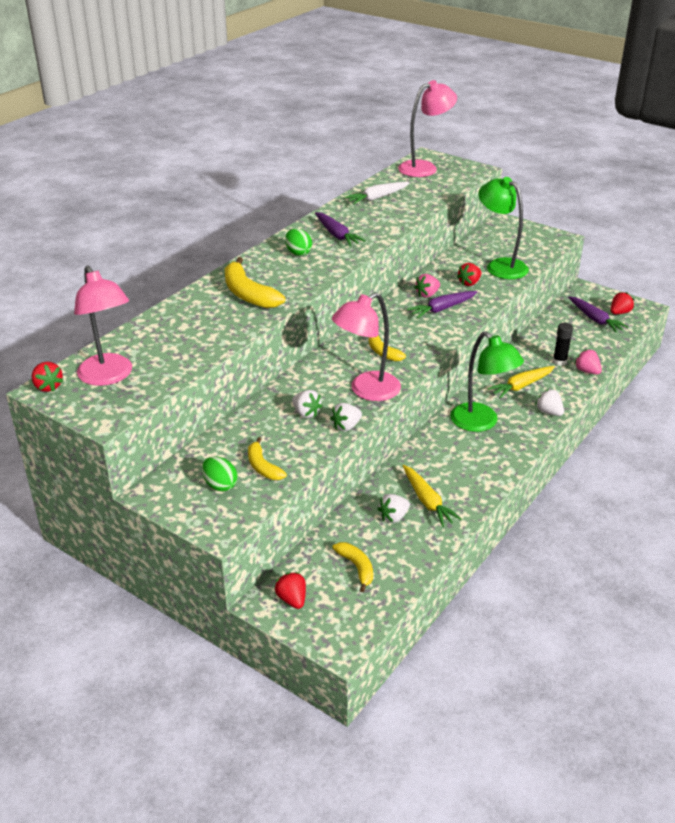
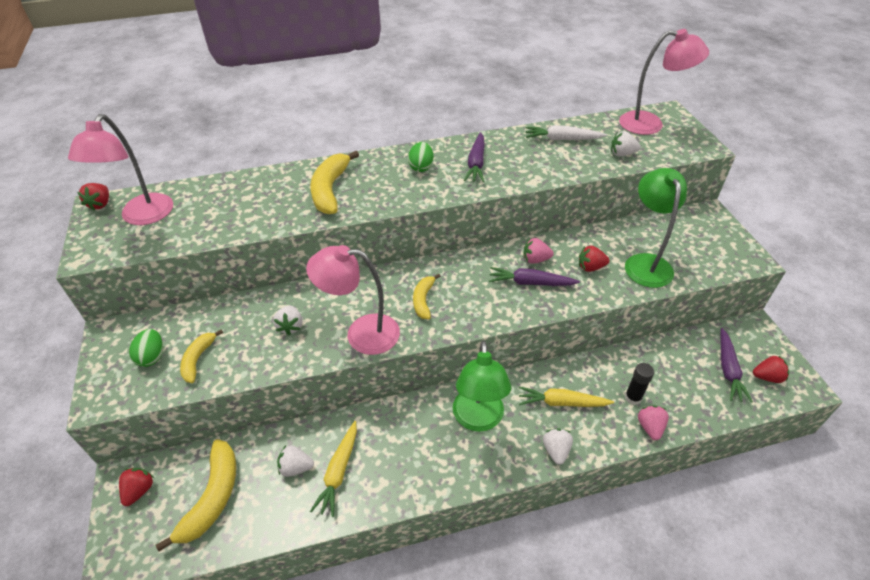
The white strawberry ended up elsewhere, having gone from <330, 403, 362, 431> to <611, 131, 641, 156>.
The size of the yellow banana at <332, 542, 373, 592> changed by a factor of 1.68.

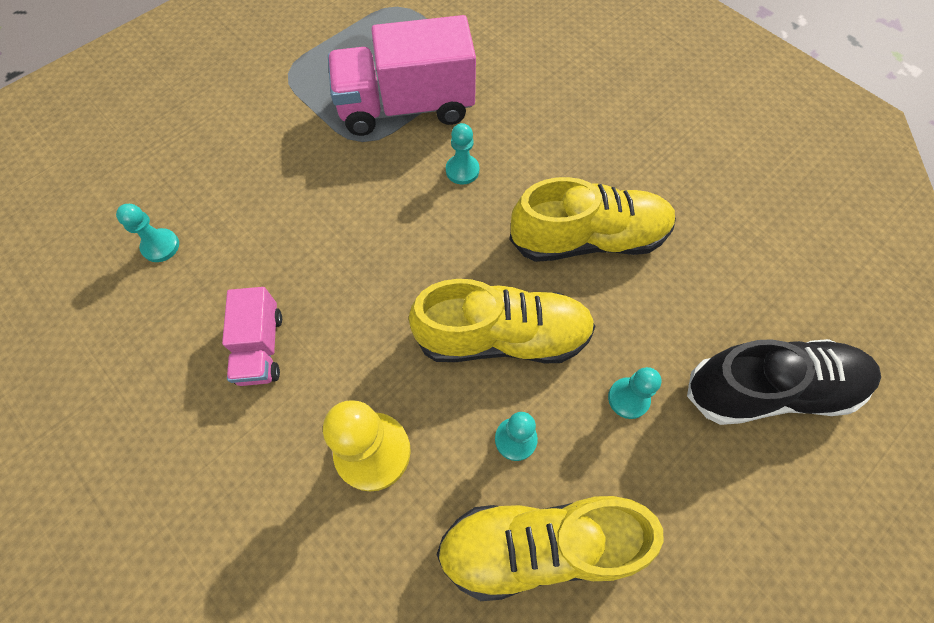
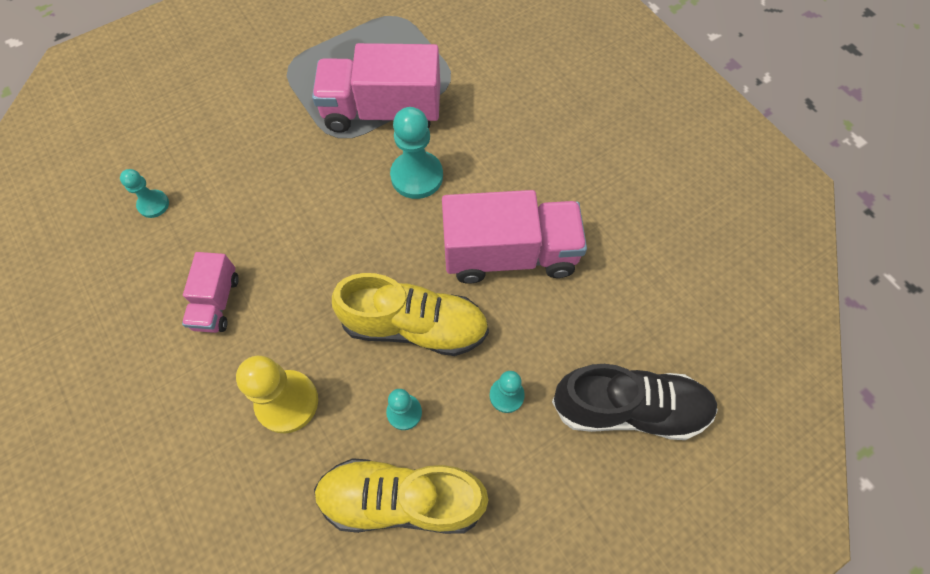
Where the yellow shoe stood at <509, 177, 676, 262>, the pink truck came to stand at <442, 190, 587, 284>.
The size of the turquoise pawn at <446, 123, 480, 185> changed by a factor of 1.77.

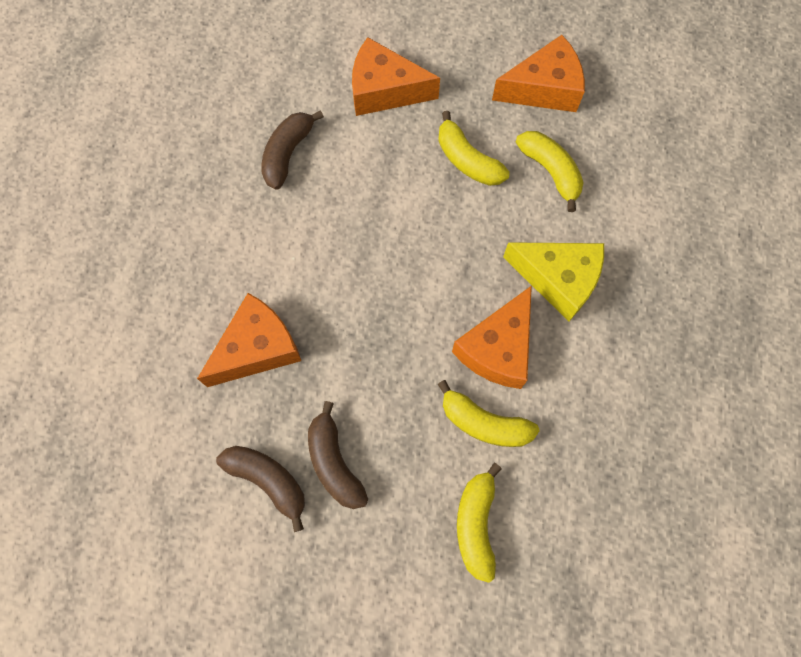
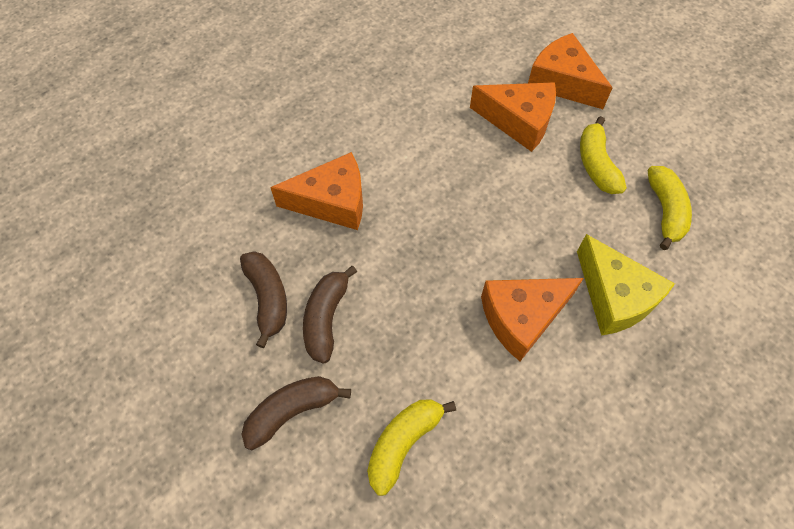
The second view lost the yellow banana at <437, 380, 540, 447>.
The brown banana ended up elsewhere, having gone from <261, 110, 324, 190> to <242, 376, 351, 450>.
The orange cheese ended up elsewhere, having gone from <492, 35, 585, 112> to <470, 82, 556, 152>.

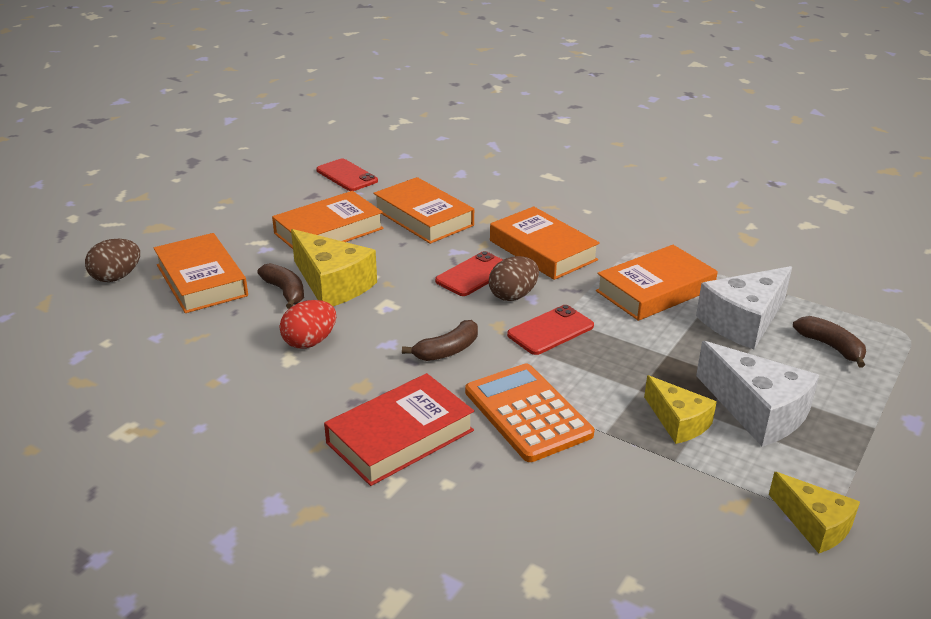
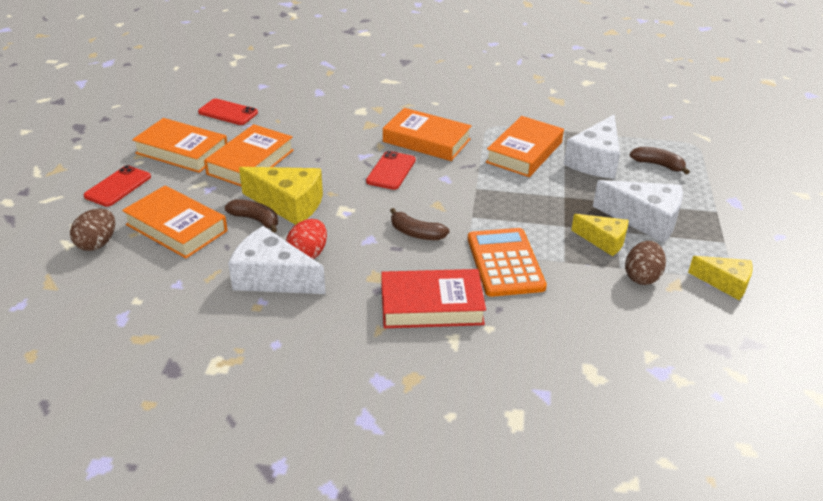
The second view gained the white cheese at <228, 226, 326, 294>.
The orange book ended up elsewhere, having gone from <373, 177, 474, 244> to <132, 118, 227, 173>.
The brown egg ended up elsewhere, having gone from <489, 256, 539, 301> to <625, 241, 666, 285>.
The red phone ended up elsewhere, having gone from <507, 305, 594, 355> to <84, 165, 151, 207>.
The red book at <324, 373, 474, 486> ended up facing another way, 60 degrees clockwise from before.
The brown banana at <402, 320, 478, 361> ended up facing another way, 90 degrees clockwise from before.
The orange calculator at <465, 364, 594, 462> ended up facing another way, 45 degrees clockwise from before.

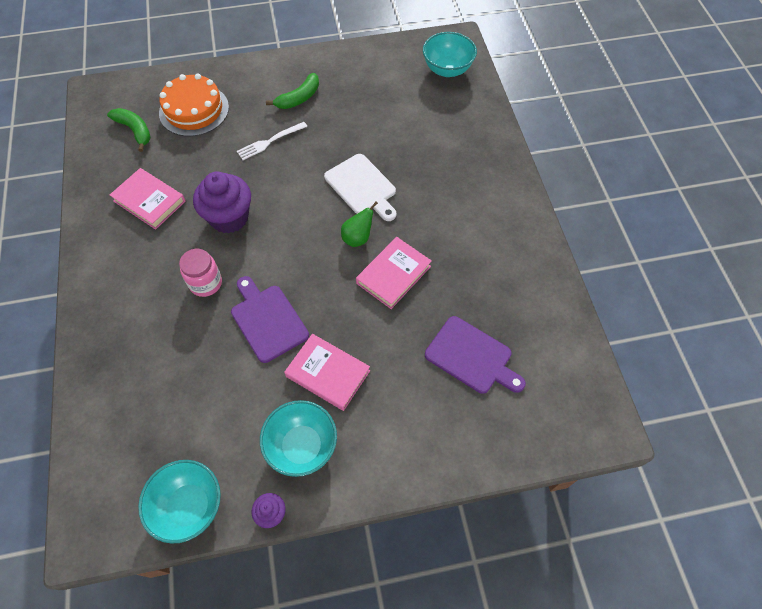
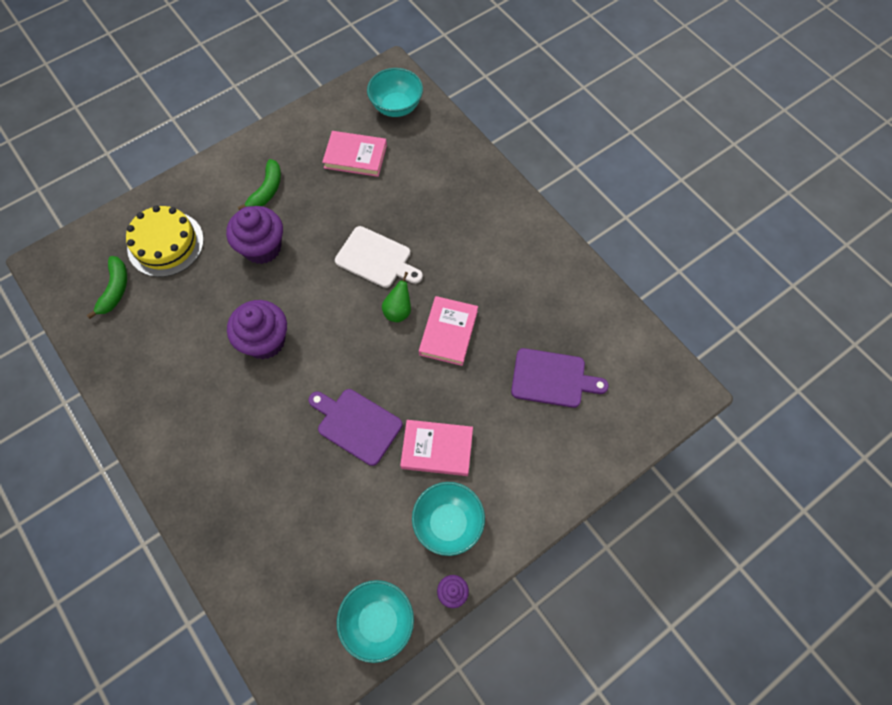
The second view lost the pink jar at <179, 249, 222, 297>.
The pink book ended up elsewhere, having gone from <110, 168, 186, 230> to <322, 131, 387, 177>.
Where the white fork stood at <237, 122, 307, 160>, the purple cupcake came to stand at <226, 206, 283, 264>.
What was the orange cake at <159, 74, 229, 136> turned into the yellow cake at <126, 205, 204, 277>.
The green banana at <107, 108, 151, 152> ended up facing another way, 75 degrees clockwise from before.

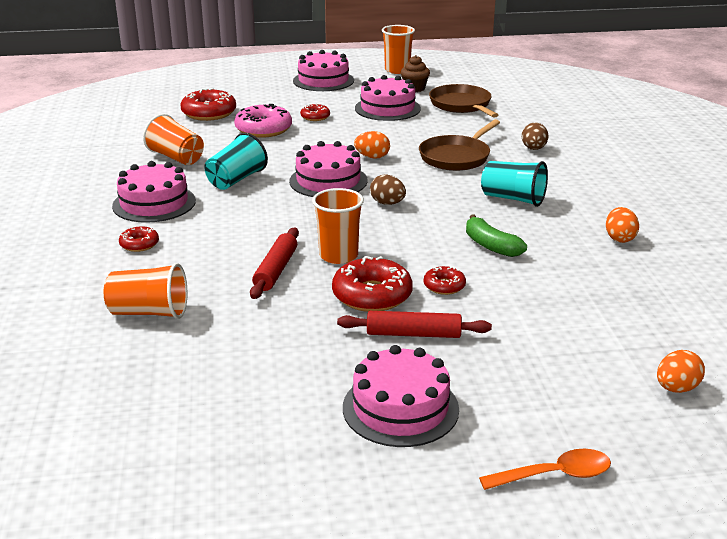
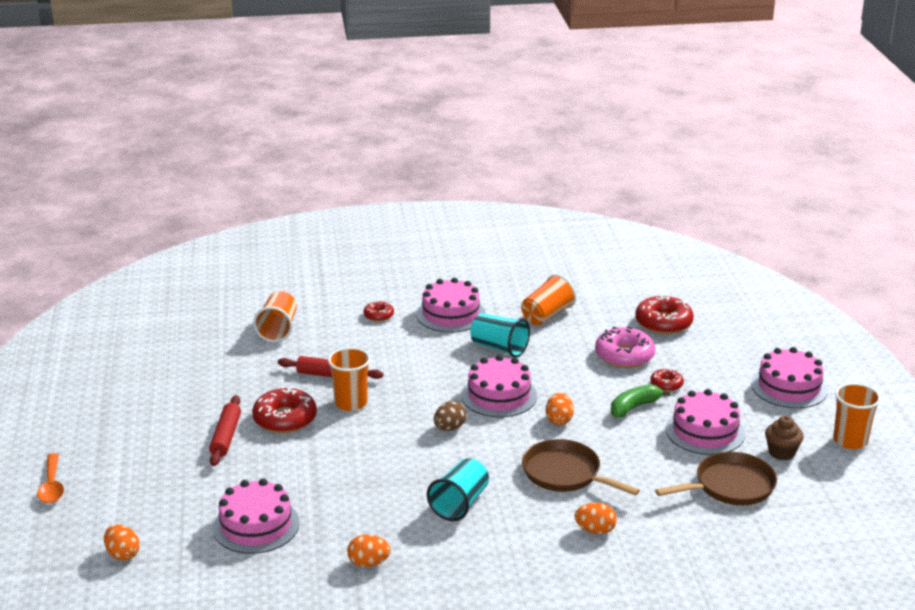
The second view lost the red donut at <424, 266, 466, 295>.
The pink cake ended up elsewhere, having gone from <343, 345, 459, 447> to <213, 478, 300, 554>.
The green banana ended up elsewhere, having gone from <466, 214, 527, 257> to <611, 384, 670, 418>.
What was the brown egg at <522, 122, 549, 150> turned into the orange egg at <575, 502, 617, 534>.

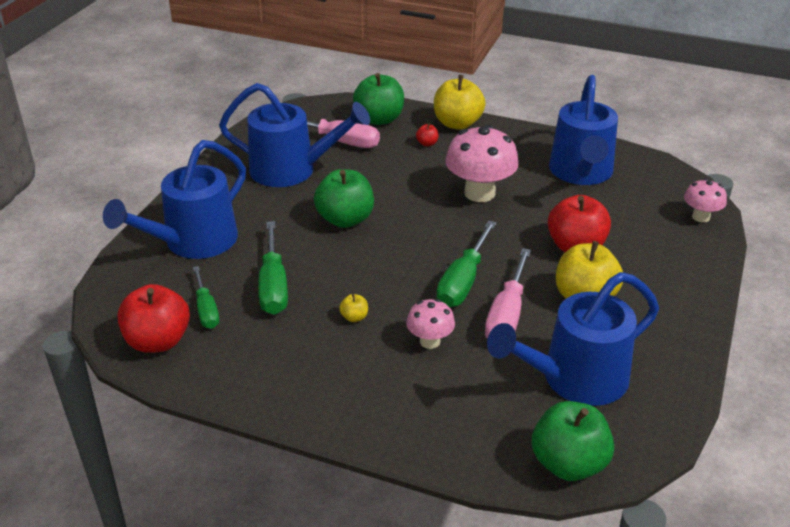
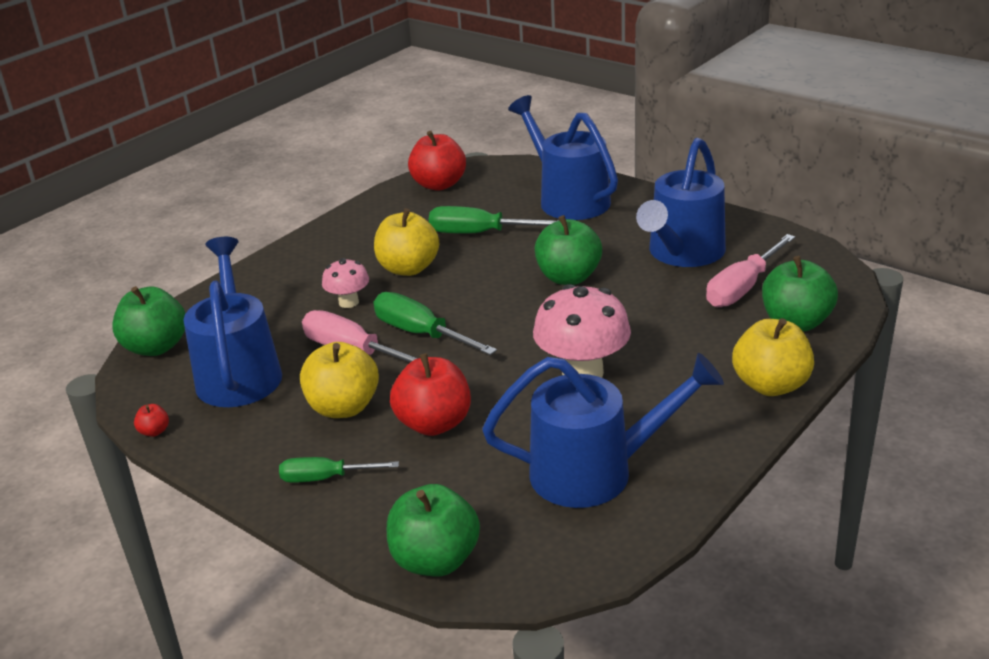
The green screwdriver ended up elsewhere, having gone from <193, 266, 219, 329> to <279, 457, 399, 483>.
The red apple ended up elsewhere, having gone from <416, 123, 439, 146> to <134, 404, 169, 437>.
Where the pink mushroom stood at <684, 179, 727, 222>, the green apple came to stand at <387, 484, 480, 576>.
The blue watering can at <549, 75, 618, 185> ended up facing another way, 150 degrees clockwise from before.
The size of the yellow apple at <339, 293, 368, 322> changed by a factor of 2.34.

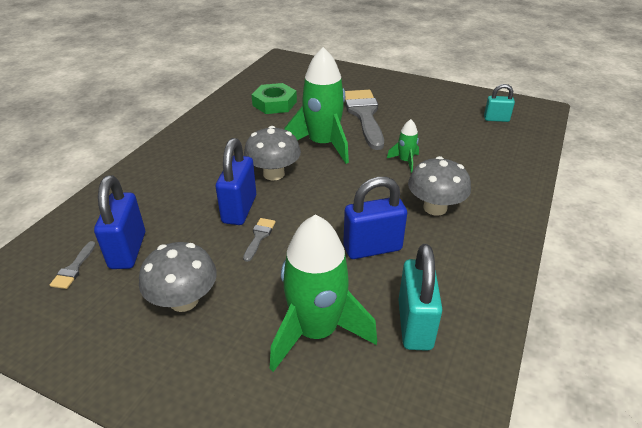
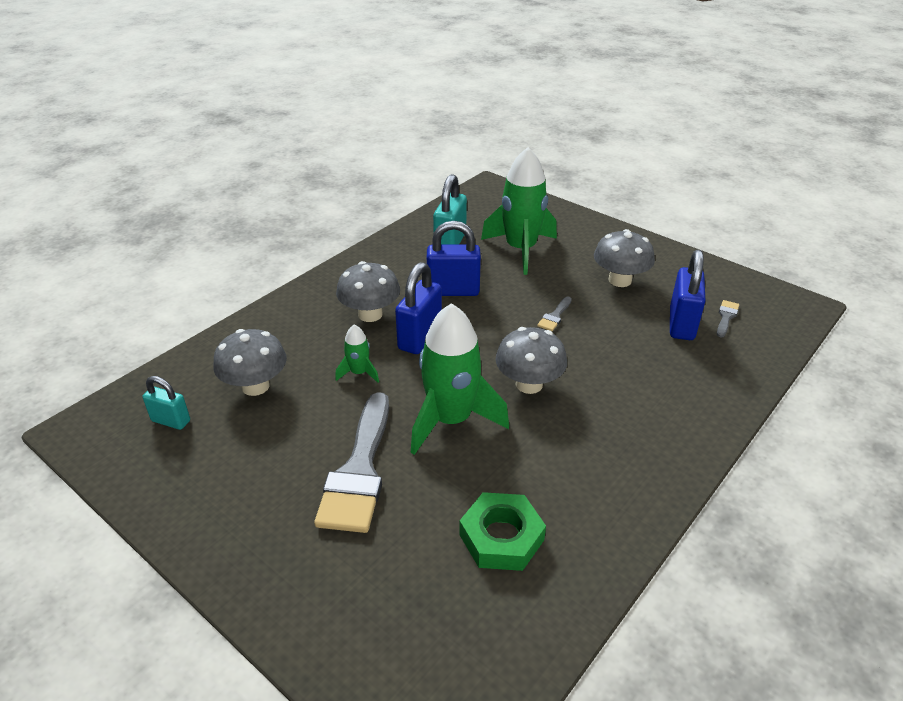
The second view gained the grey mushroom at <213, 329, 287, 396>.
The blue padlock ended up elsewhere, having gone from <216, 138, 256, 225> to <395, 262, 442, 354>.

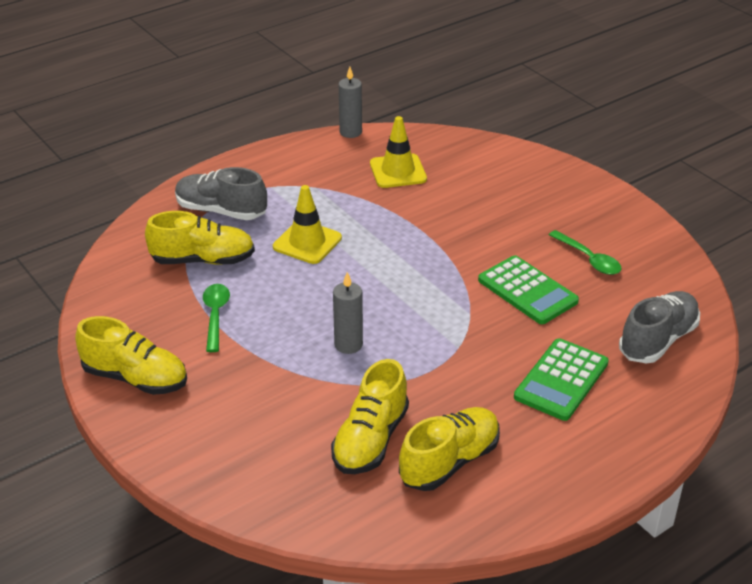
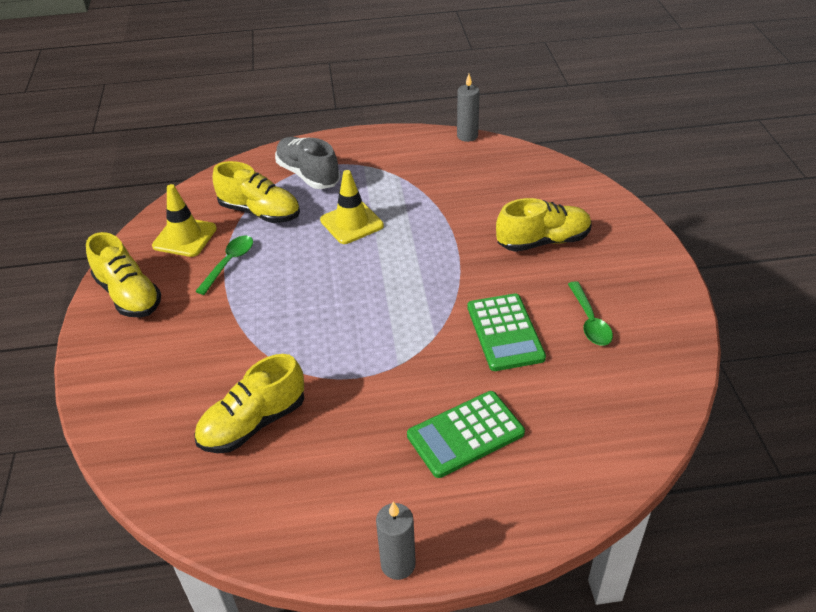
The second view lost the grey shoe at <619, 291, 700, 364>.
The grey candle ended up elsewhere, having gone from <333, 272, 363, 354> to <376, 502, 416, 580>.
The yellow traffic cone ended up elsewhere, having gone from <370, 116, 427, 188> to <152, 184, 217, 257>.
The yellow shoe ended up elsewhere, having gone from <399, 407, 500, 491> to <496, 198, 592, 252>.

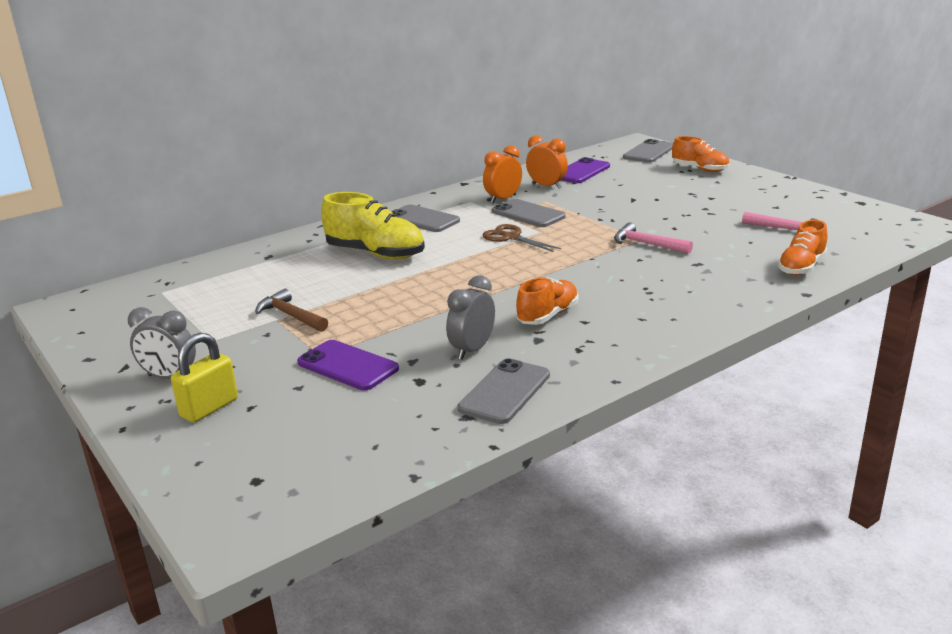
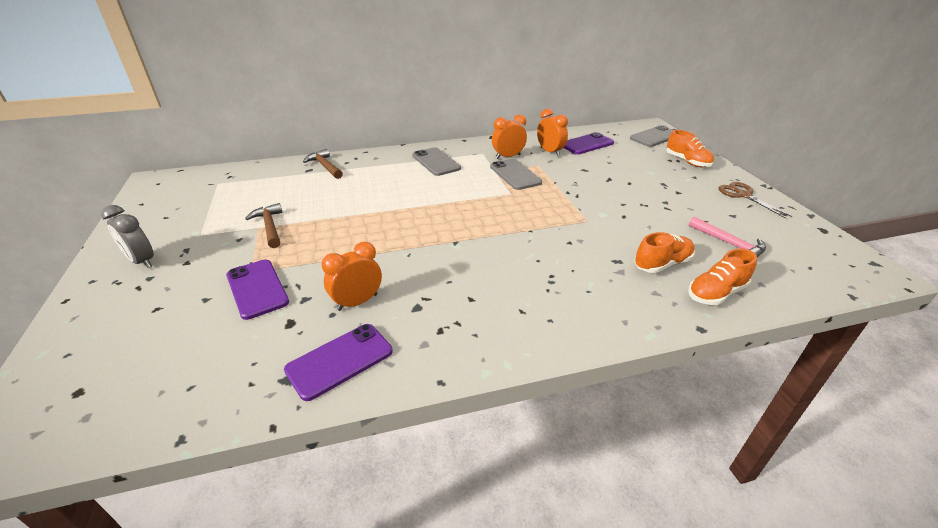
The second view lost the yellow padlock at <171, 333, 238, 422>.
The second view lost the yellow shoe at <321, 192, 425, 259>.
The second view lost the pink hammer at <614, 223, 693, 254>.
The second view gained the brown hammer at <303, 149, 343, 179>.
The brown scissors ended up elsewhere, having gone from <483, 224, 561, 252> to <718, 182, 792, 218>.
The orange shoe ended up elsewhere, having gone from <516, 277, 578, 325> to <634, 232, 695, 273>.
What was the grey clock at <446, 275, 495, 360> turned into the orange clock at <321, 242, 382, 311>.
What was the grey phone at <458, 358, 550, 424> turned into the purple phone at <284, 324, 393, 401>.

